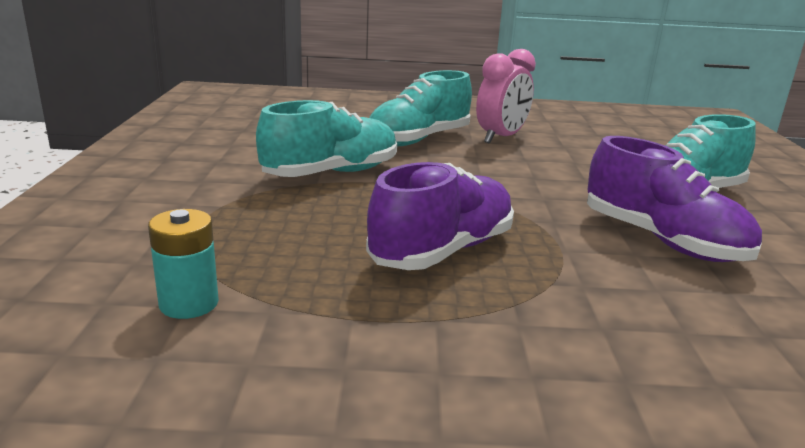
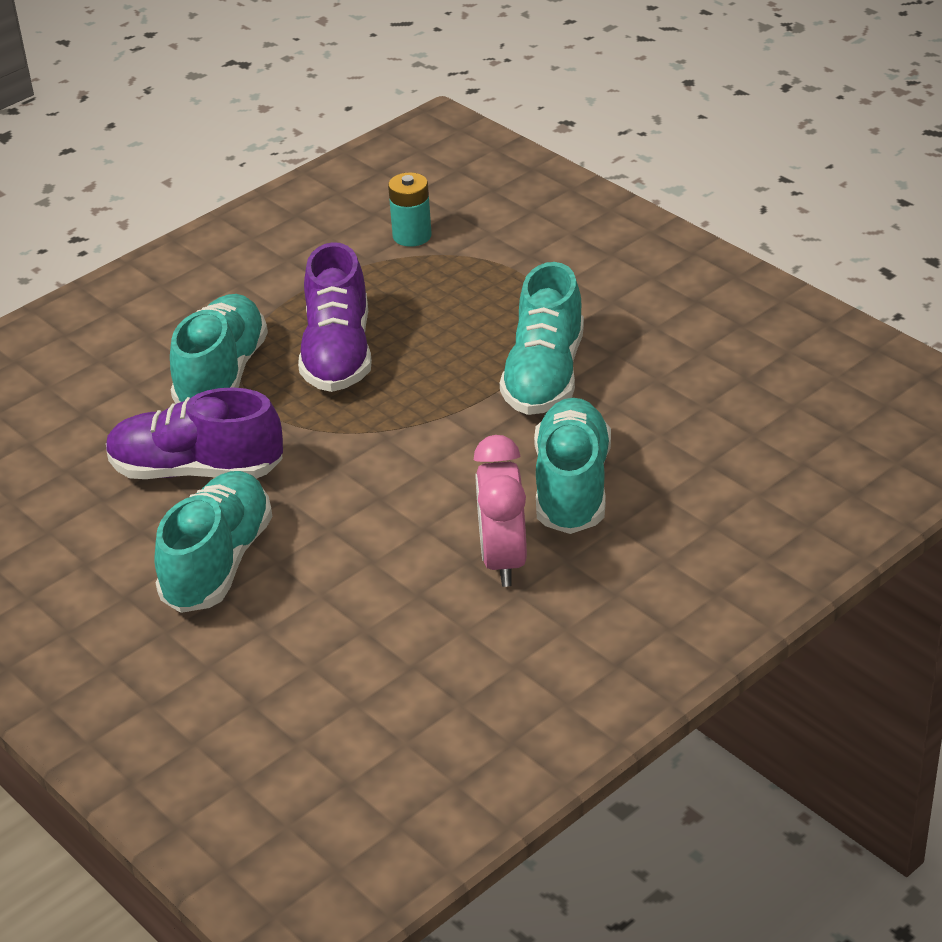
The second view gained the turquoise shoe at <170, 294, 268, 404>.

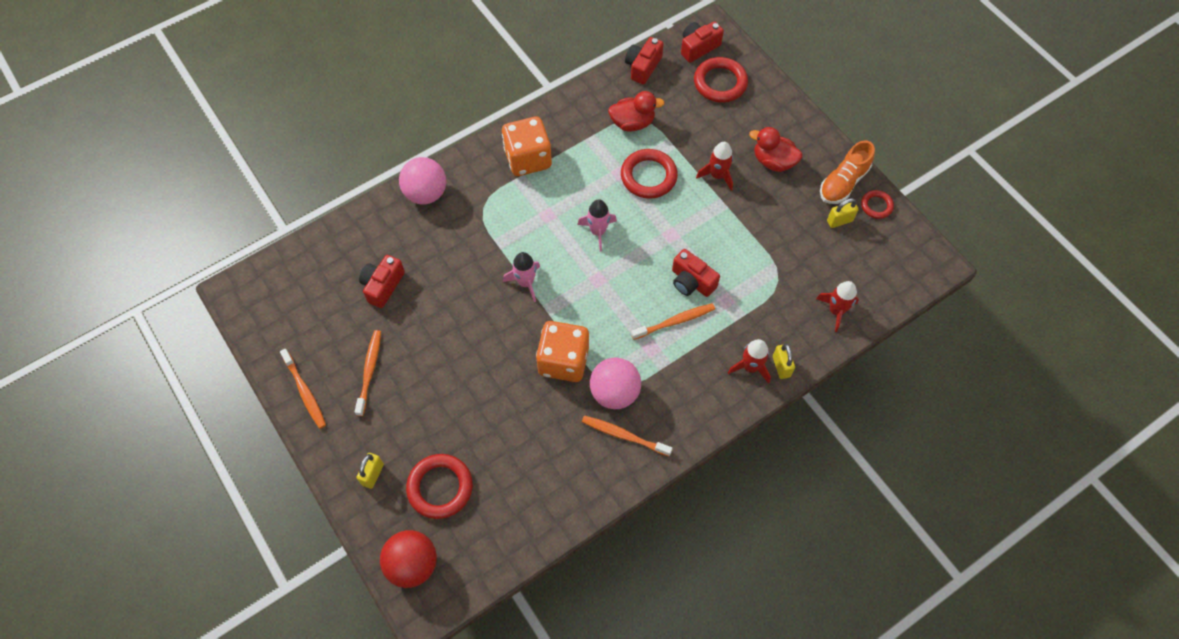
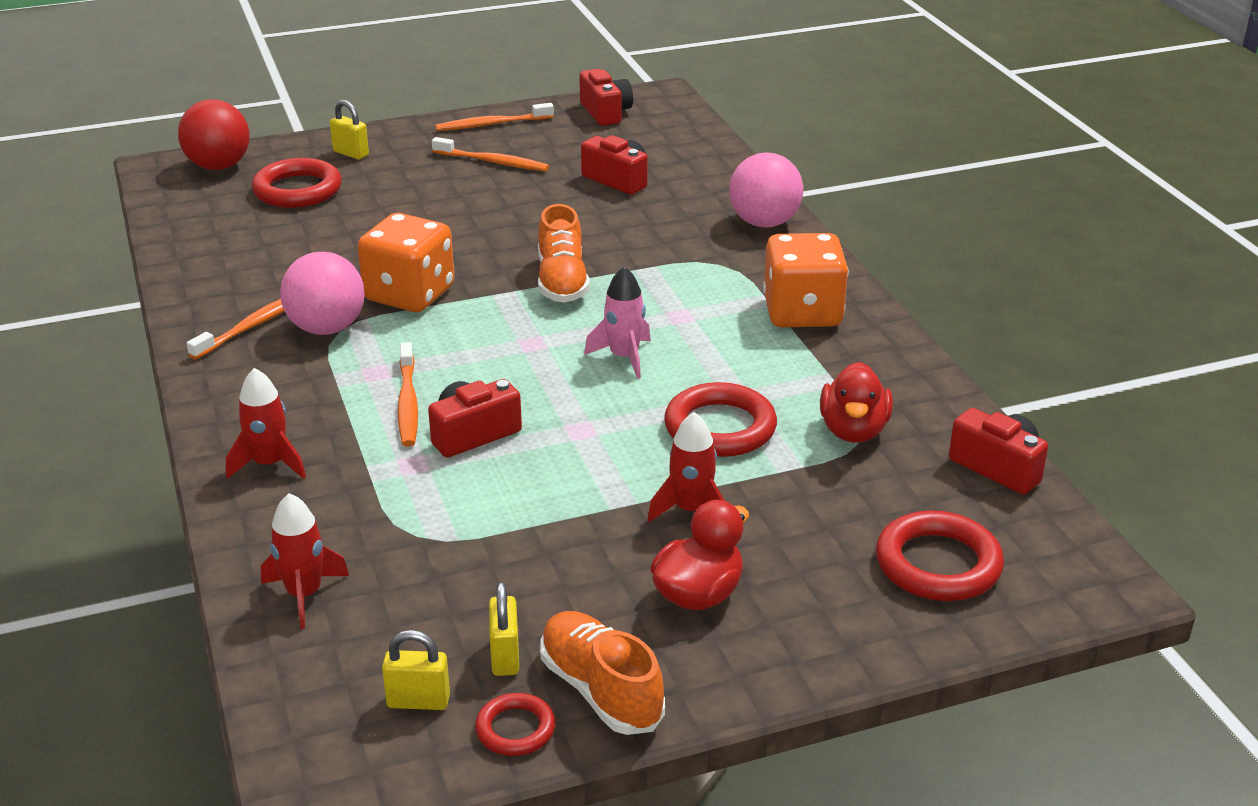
The red camera ended up elsewhere, having gone from <681, 21, 724, 63> to <579, 69, 633, 126>.
The yellow padlock ended up elsewhere, having gone from <773, 343, 795, 379> to <382, 630, 450, 710>.
Where the pink rocket stood at <503, 252, 540, 302>, the orange shoe came to stand at <538, 204, 590, 303>.

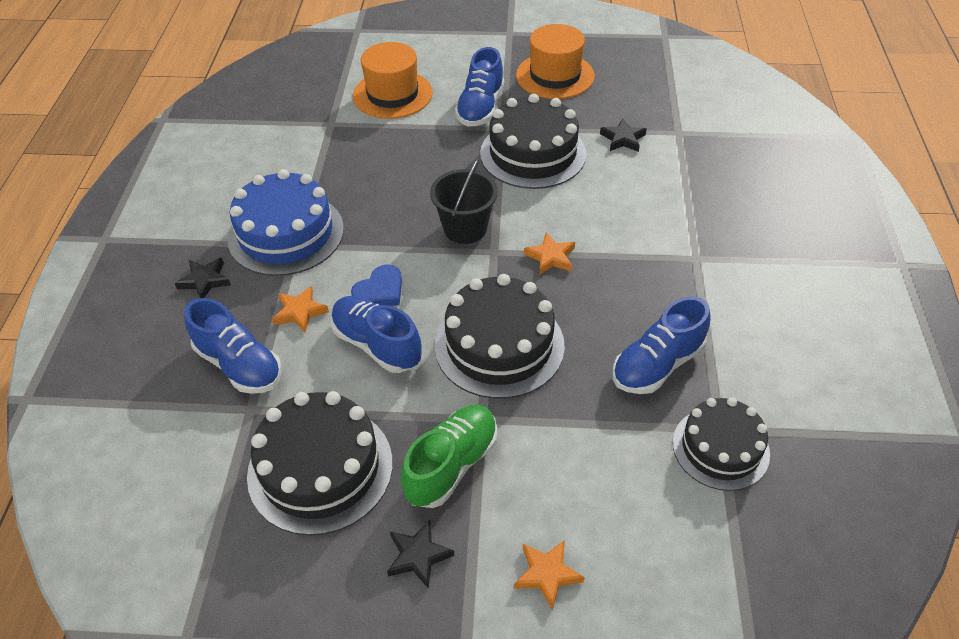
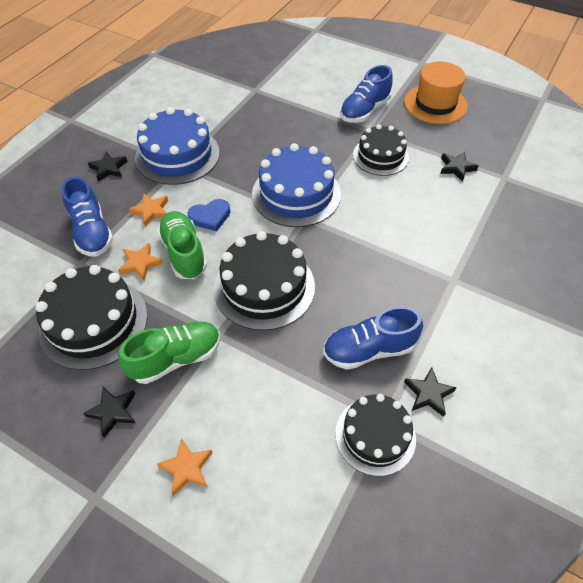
The second view lost the orange hat at <353, 42, 433, 119>.
The second view gained the black star at <404, 367, 457, 417>.
The orange star ended up elsewhere, having gone from <524, 233, 575, 275> to <118, 243, 163, 281>.
Where the black bucket stood at <430, 159, 498, 244>, the blue cake came to stand at <252, 143, 341, 227>.
What was the blue shoe at <331, 296, 422, 373> turned into the green shoe at <157, 211, 207, 279>.
The size of the black cake at <480, 94, 586, 189> changed by a factor of 0.66.

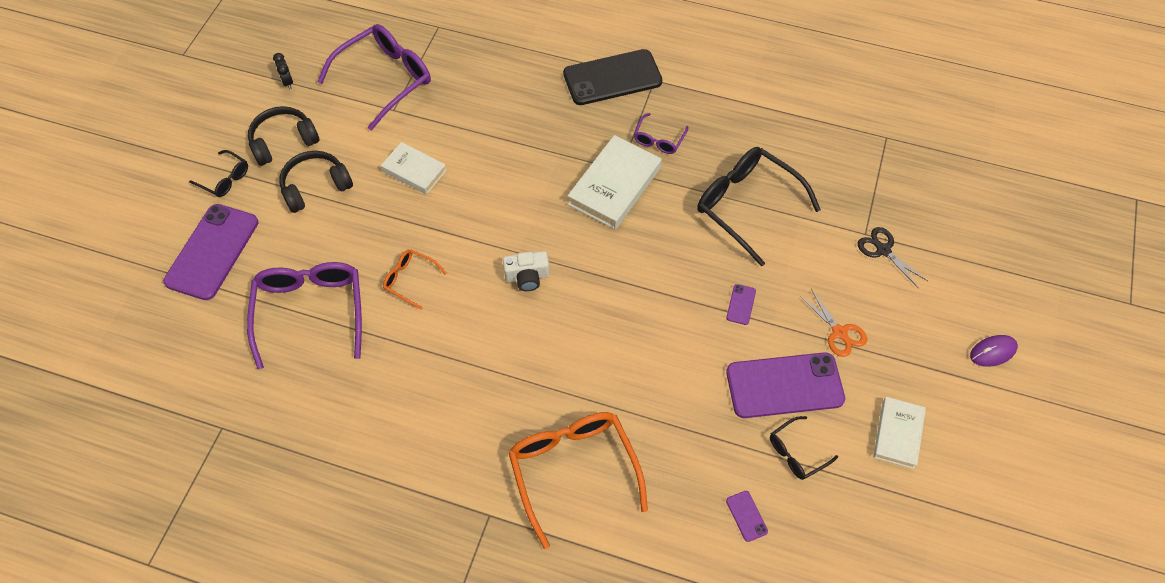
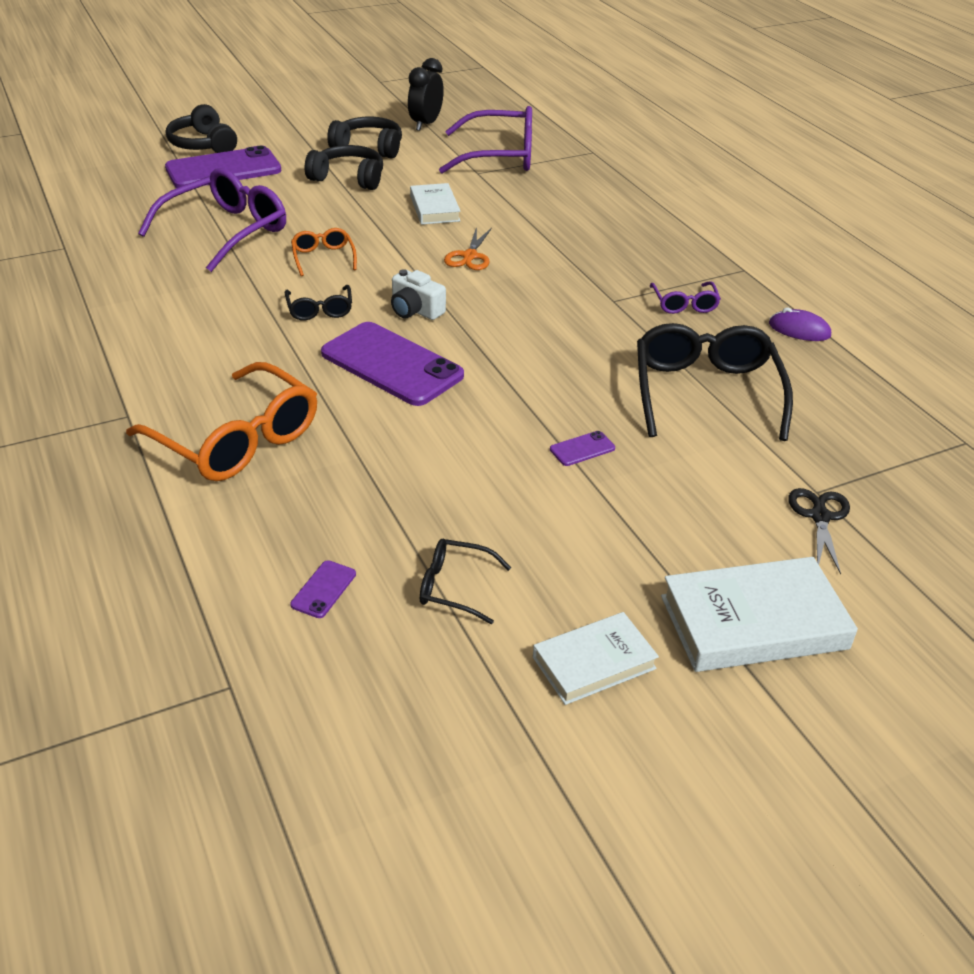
The second view lost the black phone at <563, 49, 662, 105>.
The second view gained the black headphones at <166, 104, 237, 153>.
The black glasses ended up elsewhere, having gone from <189, 150, 248, 197> to <285, 285, 352, 321>.
The white book ended up elsewhere, having gone from <568, 135, 662, 230> to <661, 557, 858, 672>.
The purple phone ended up elsewhere, having gone from <726, 352, 845, 418> to <321, 322, 464, 406>.
The orange scissors ended up elsewhere, having gone from <800, 289, 867, 357> to <444, 227, 492, 270>.
The purple mouse ended up elsewhere, having gone from <970, 335, 1018, 367> to <769, 308, 831, 341>.
The orange glasses at <508, 412, 648, 549> ended up facing another way, 105 degrees clockwise from before.
The purple glasses at <634, 113, 689, 154> ended up facing another way, 75 degrees counterclockwise from before.
The size of the black clock at <273, 53, 293, 89> changed by a factor of 1.79.

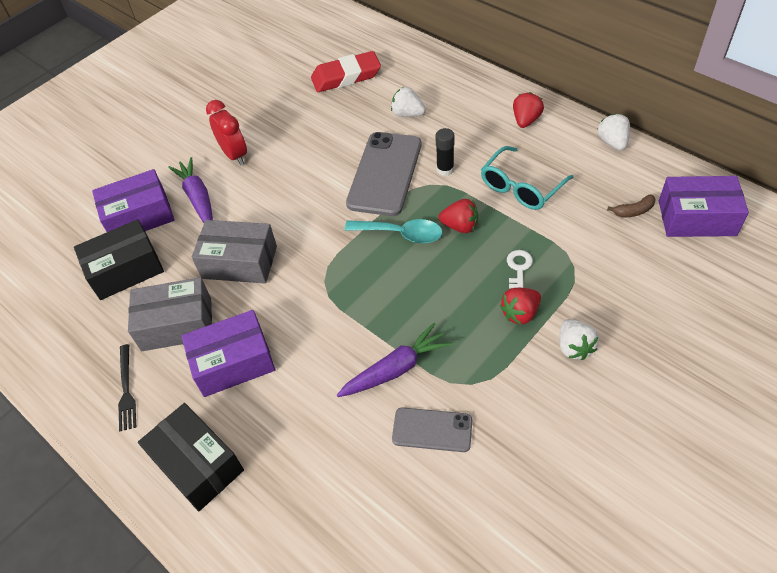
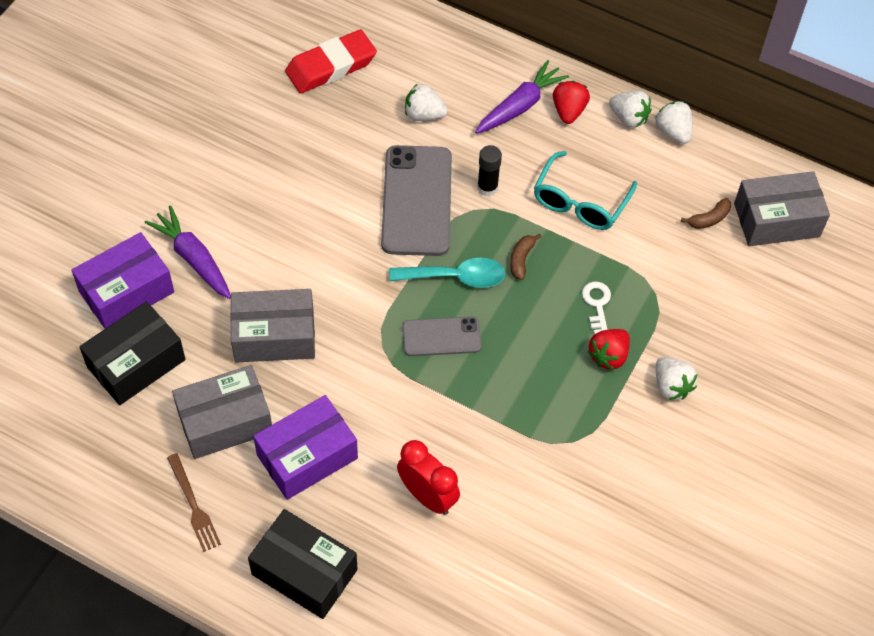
The second view gained the white strawberry at <609, 91, 652, 128>.
The red clock ended up elsewhere, having gone from <206, 100, 247, 165> to <397, 440, 460, 515>.
The purple carrot ended up elsewhere, having gone from <337, 323, 452, 397> to <475, 60, 569, 134>.
The grey phone ended up elsewhere, having gone from <392, 407, 472, 452> to <402, 317, 481, 356>.
Where the red strawberry stood at <439, 199, 478, 233>, the brown banana came to stand at <510, 234, 542, 280>.
What was the black fork at <118, 344, 136, 431> turned into the brown fork at <167, 453, 221, 552>.
What was the purple box at <659, 176, 749, 237> turned into the grey box at <734, 171, 830, 246>.

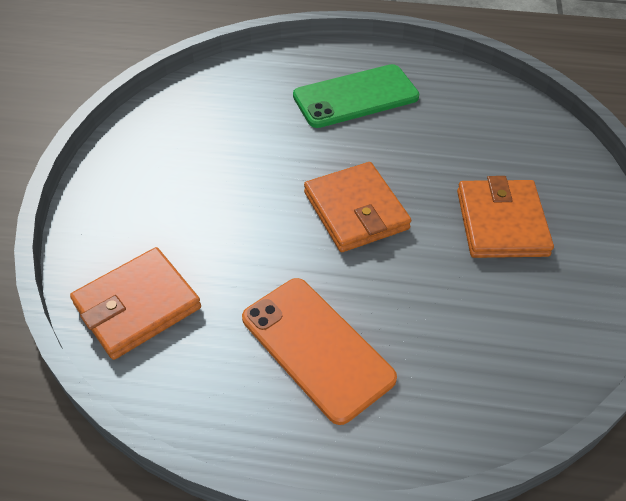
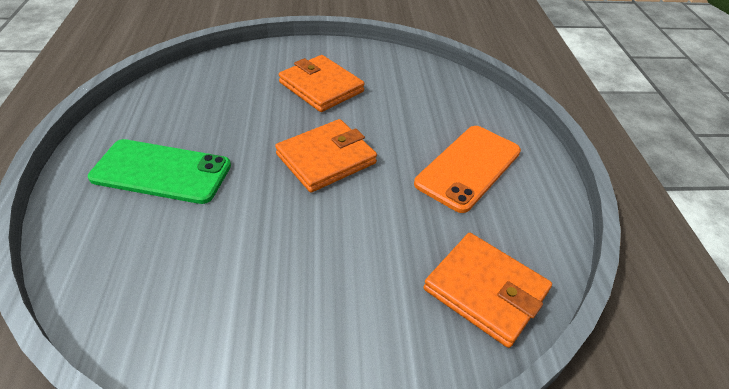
The green phone at <293, 64, 420, 128> ended up facing another way, 45 degrees counterclockwise from before.
The orange wallet at <457, 176, 554, 258> ended up facing another way, 60 degrees clockwise from before.

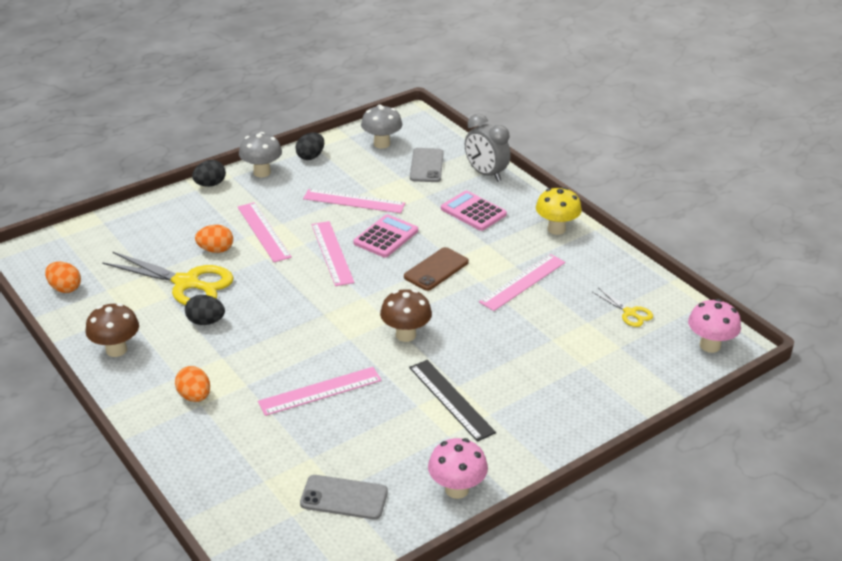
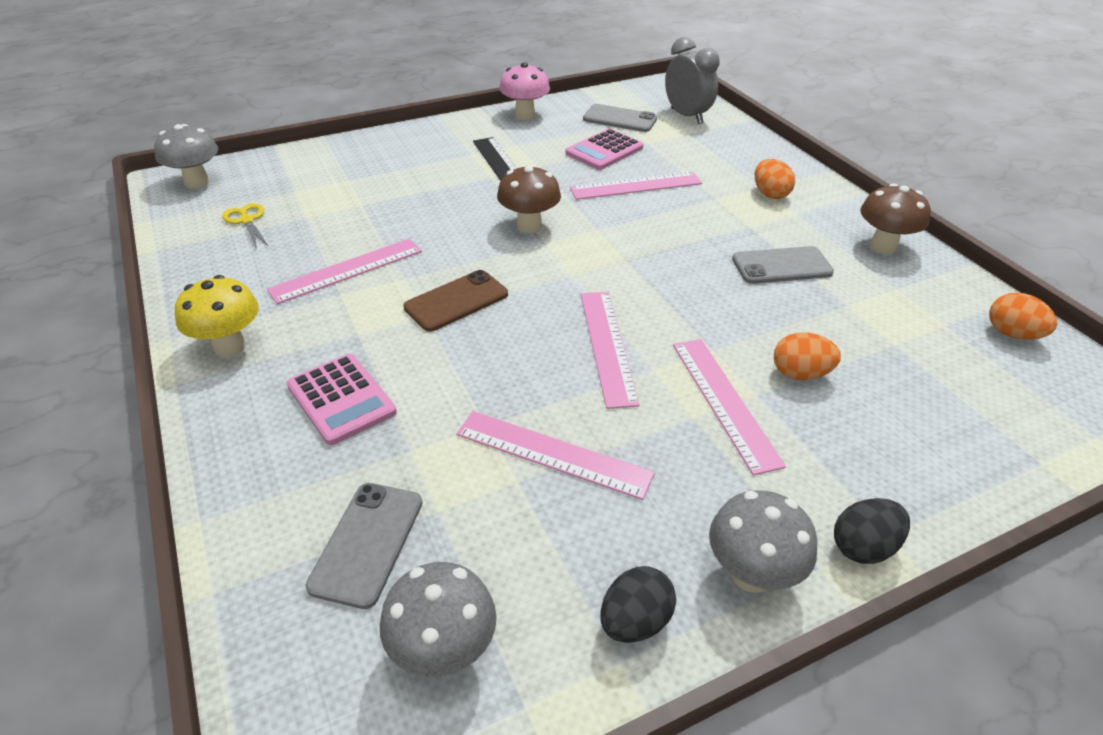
The second view lost the yellow scissors at <102, 251, 234, 306>.
The pink calculator ended up elsewhere, having gone from <354, 214, 418, 258> to <566, 129, 643, 170>.
The grey clock ended up elsewhere, having gone from <465, 114, 511, 182> to <665, 37, 720, 124>.
Where the black egg stood at <185, 295, 225, 325>, the grey phone came to stand at <732, 246, 834, 284>.
What was the pink mushroom at <688, 299, 741, 353> turned into the grey mushroom at <154, 124, 218, 188>.

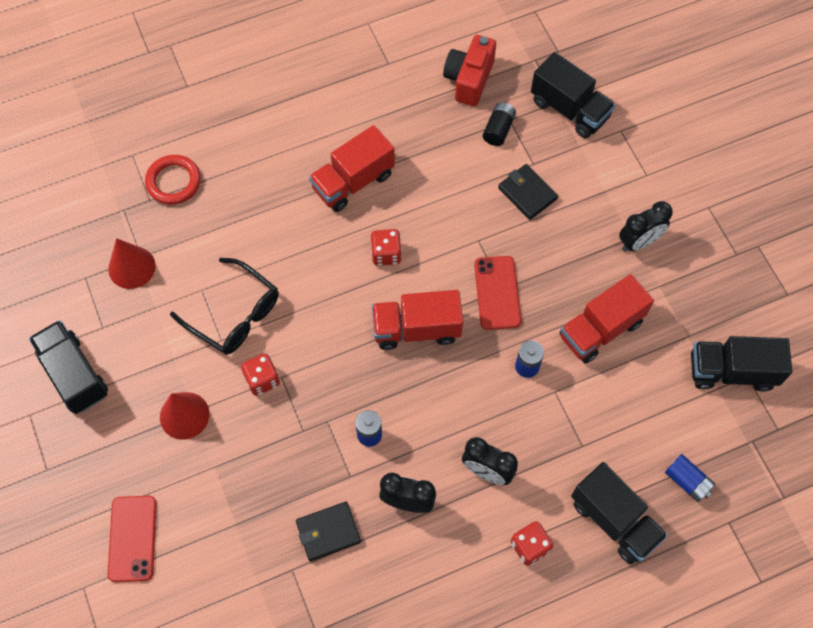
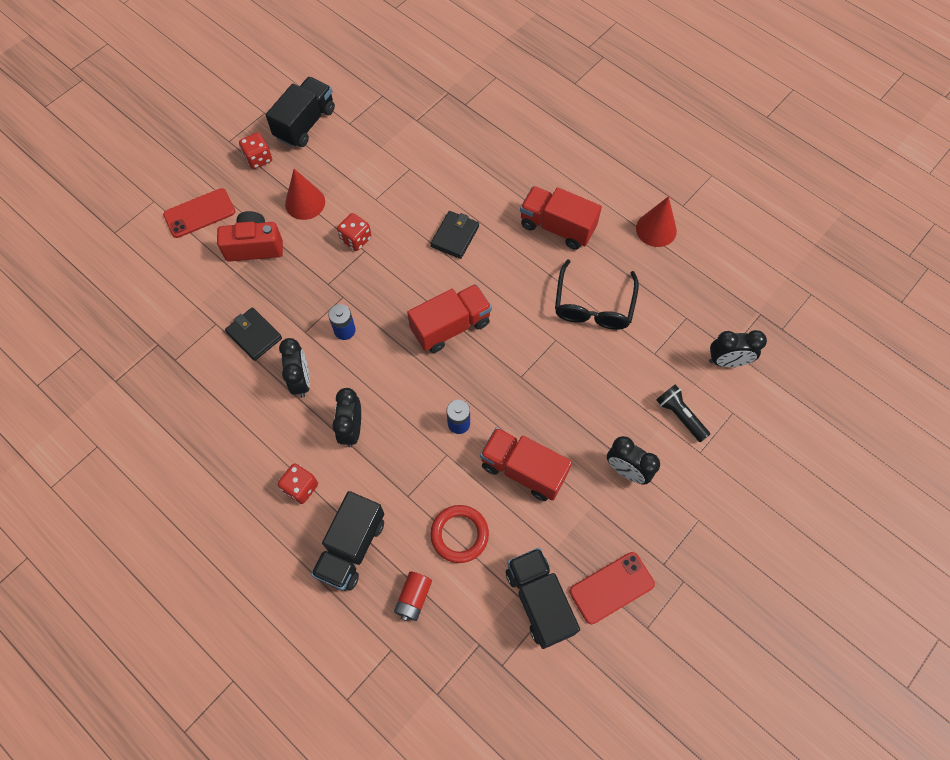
The second view lost the black battery at <483, 102, 516, 146>.
The second view gained the black flashlight at <656, 384, 710, 442>.
The red cone ended up elsewhere, having gone from <108, 238, 156, 289> to <636, 196, 677, 247>.
The red ring ended up elsewhere, having gone from <145, 155, 201, 205> to <430, 505, 489, 563>.
The black glasses ended up elsewhere, having gone from <170, 258, 278, 355> to <555, 259, 639, 330>.
The red dice ended up elsewhere, having gone from <371, 229, 402, 266> to <239, 133, 272, 169>.
The red camera ended up elsewhere, having gone from <443, 35, 496, 106> to <217, 211, 283, 261>.
The red phone ended up elsewhere, having gone from <474, 256, 521, 330> to <570, 552, 655, 624>.
The black wallet ended up elsewhere, having gone from <498, 164, 558, 220> to <430, 211, 479, 259>.
Where the black truck stood at <531, 52, 616, 139>, the black clock came to stand at <709, 330, 767, 367>.
What was the blue battery at <665, 454, 715, 502> turned into the red battery at <394, 572, 432, 621>.
The red truck at <372, 290, 463, 350> ended up facing another way, 90 degrees clockwise from before.

